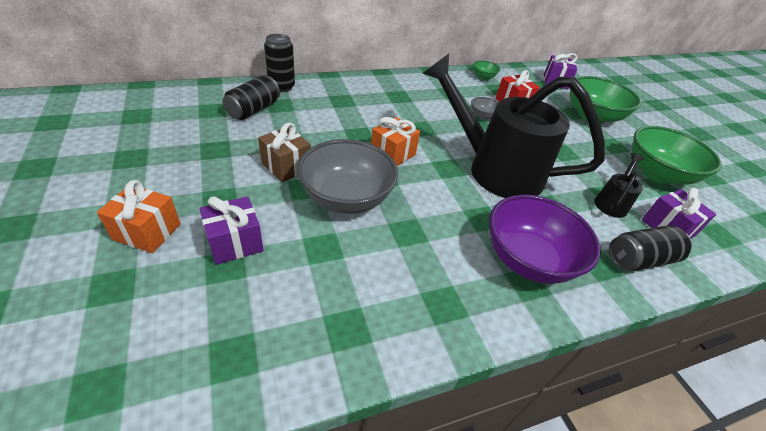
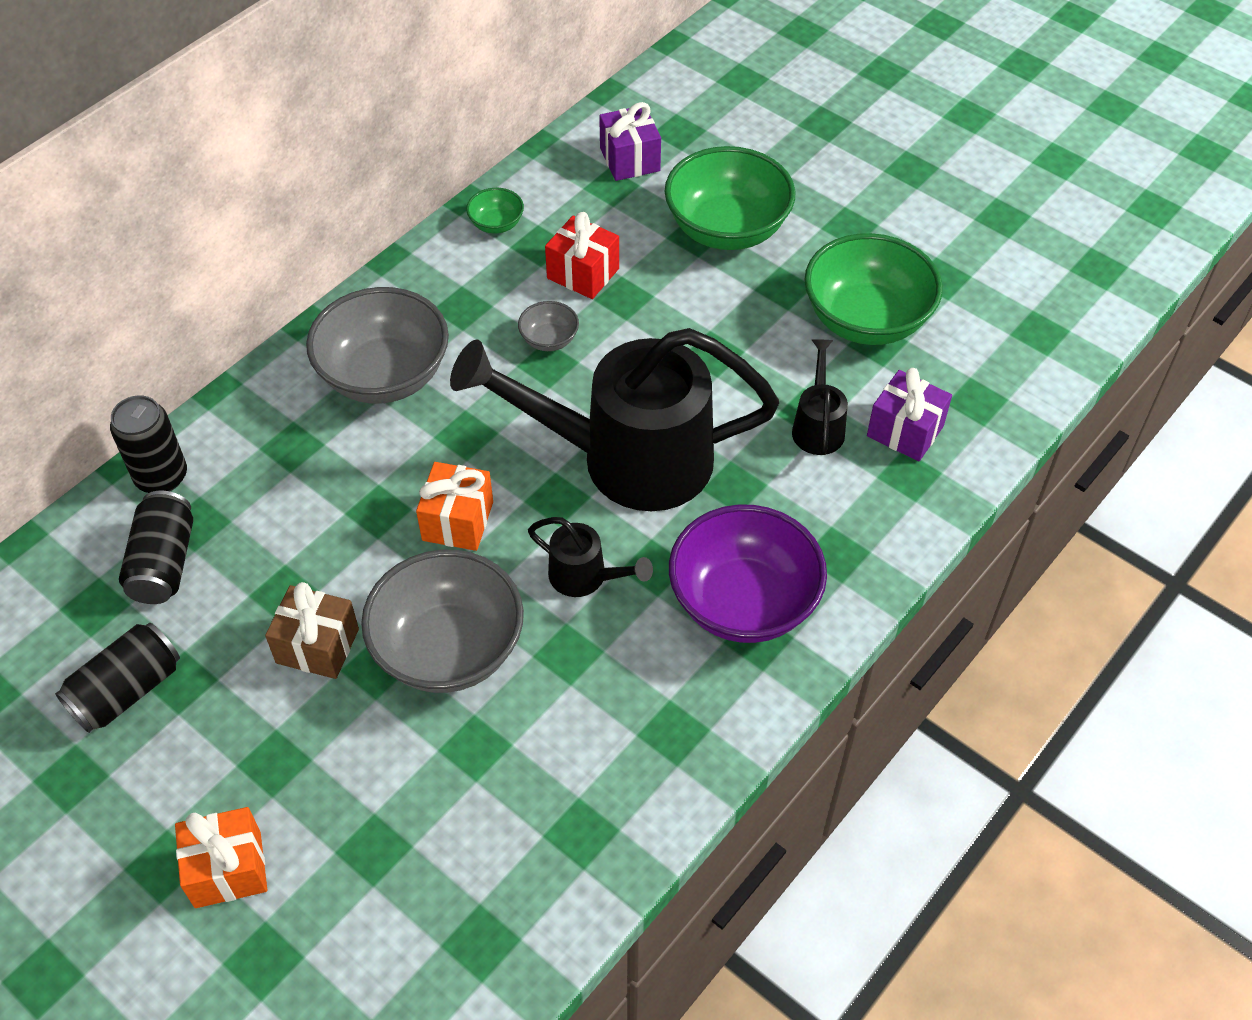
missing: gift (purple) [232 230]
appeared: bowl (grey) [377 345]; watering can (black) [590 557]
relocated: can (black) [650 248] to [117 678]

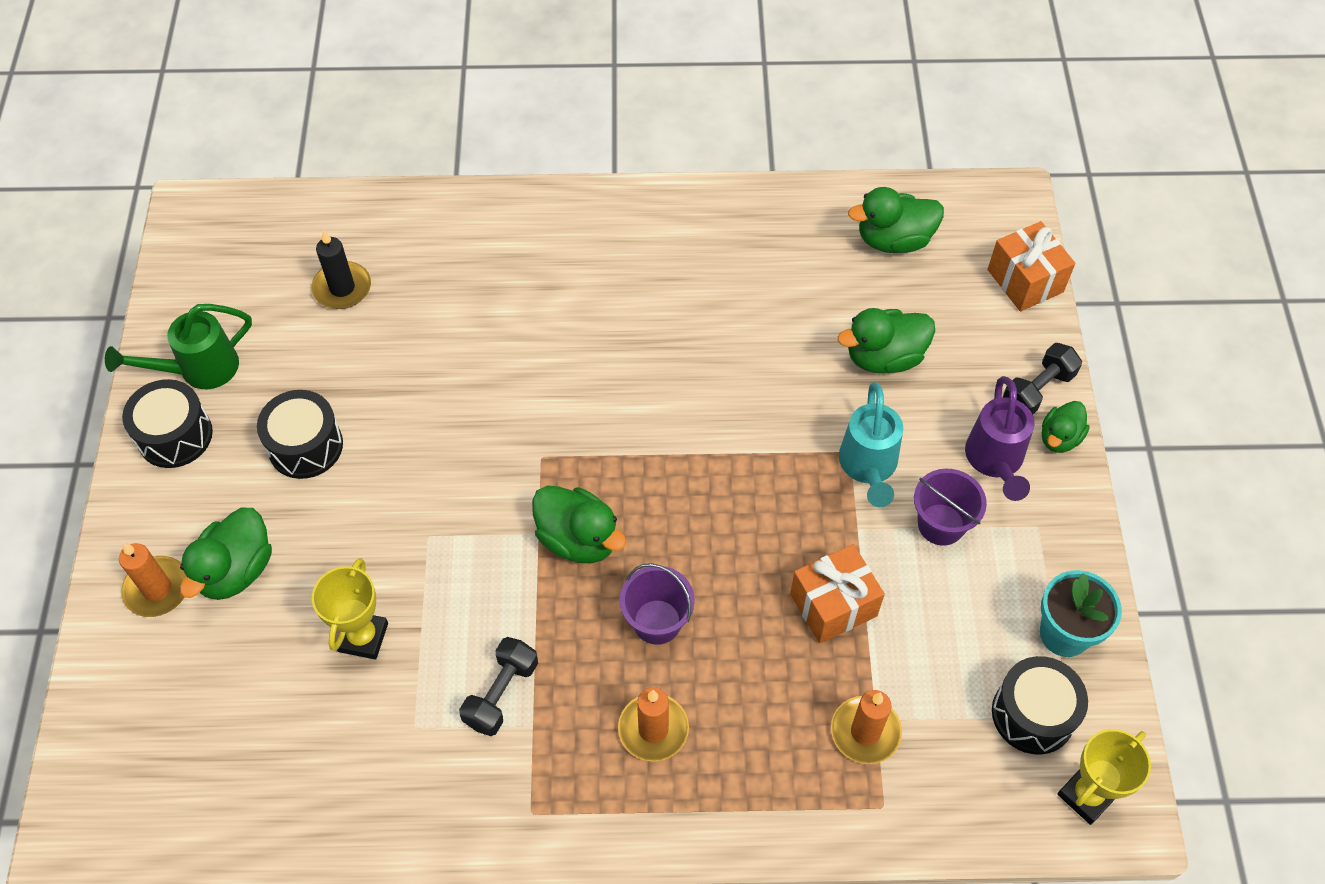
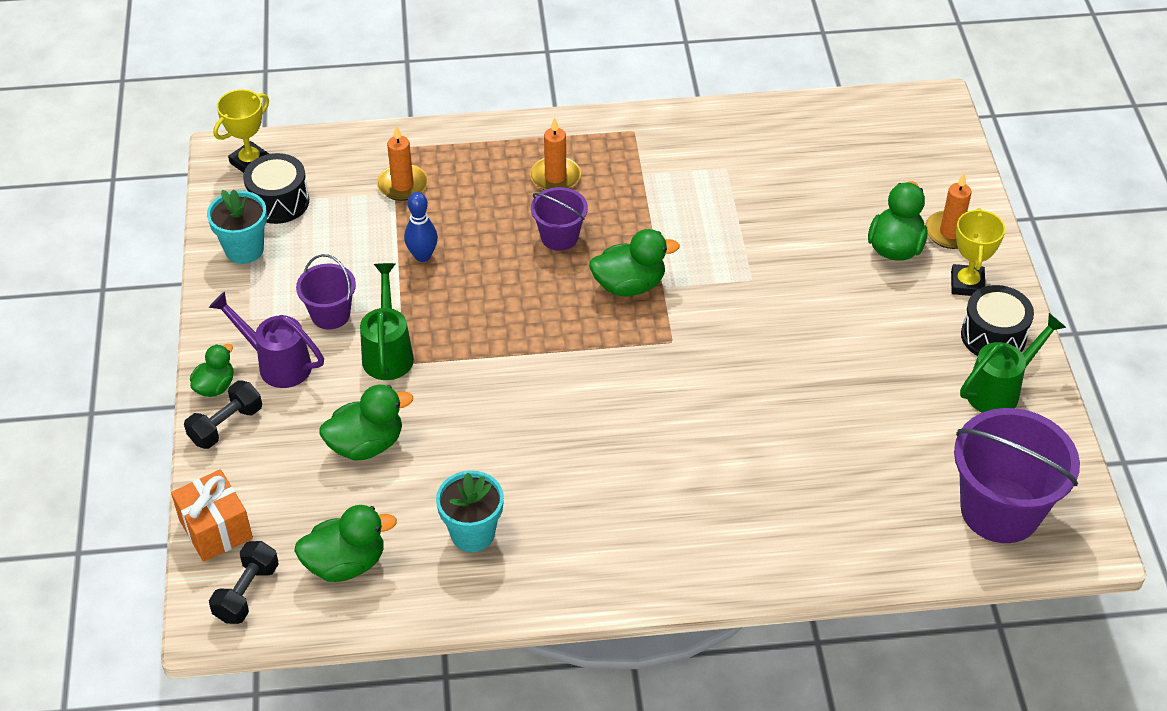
missing: candle (black) [341 269]; drum (black) [300 434]
appeared: bucket (purple) [1017 475]; flower pot (turquoise) [470 511]
relocated: trophy (yellow) [350 609] to [978 252]; dumbbell (black) [498 686] to [244 582]
exchanged: gift (orange) [837 594] to bowling pin (blue) [421 227]
colour: watering can (turquoise) [871 444] to watering can (green) [387 321]
spun: watering can (purple) [1000 438] = [266 340] 60 degrees counterclockwise; duck (green) [579 524] = [634 262] 135 degrees clockwise

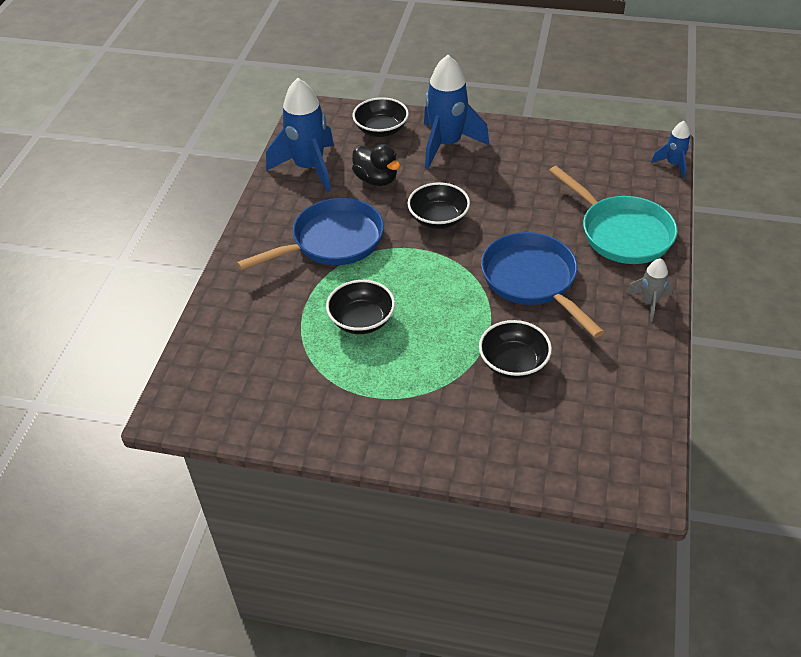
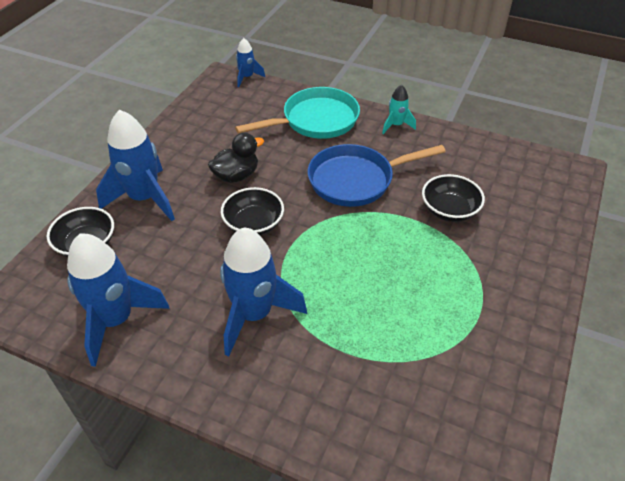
missing: bowl (black) [360 307]
relocated: duck (black) [376 165] to [236 158]
exchanged: pan (blue) [310 234] to rocket (blue) [263 292]
colour: rocket (grey) [649 289] to rocket (turquoise) [399 109]

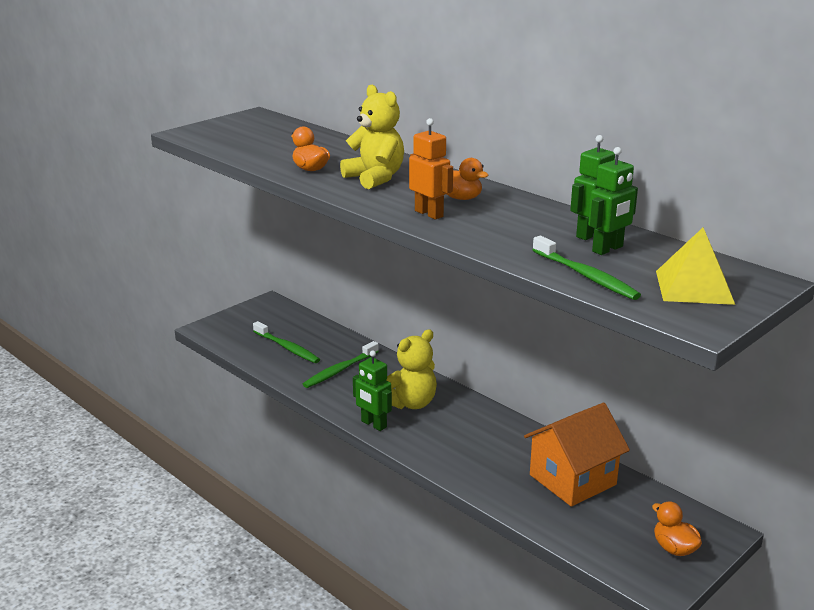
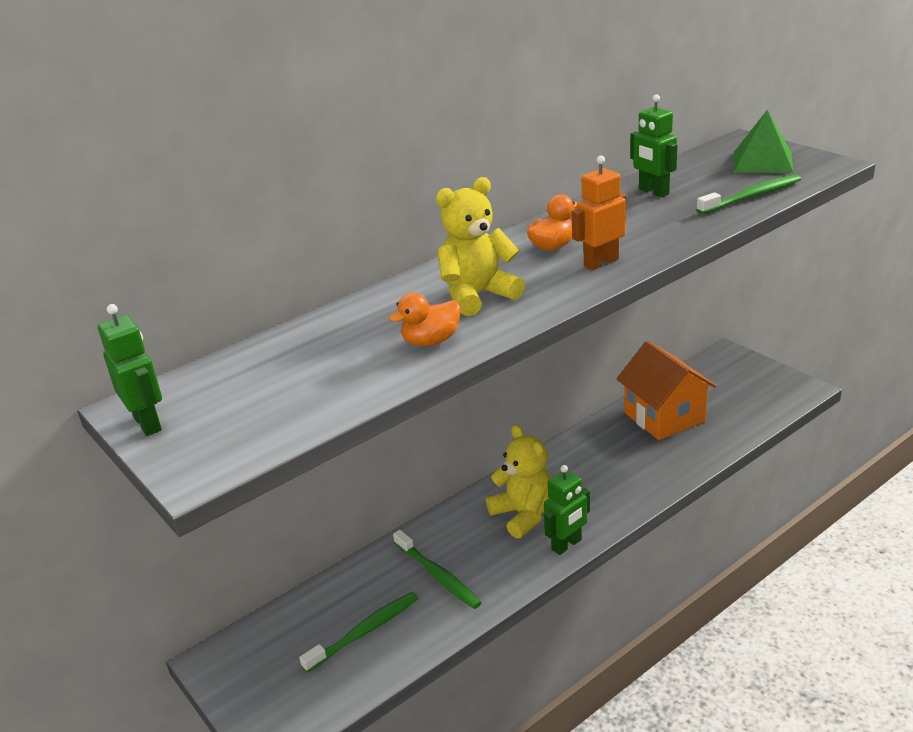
missing: duck (orange) [677 528]
relocated: robot (green) [613 201] to [130 370]
colour: pyramid (yellow) [695 266] to pyramid (green) [764 141]

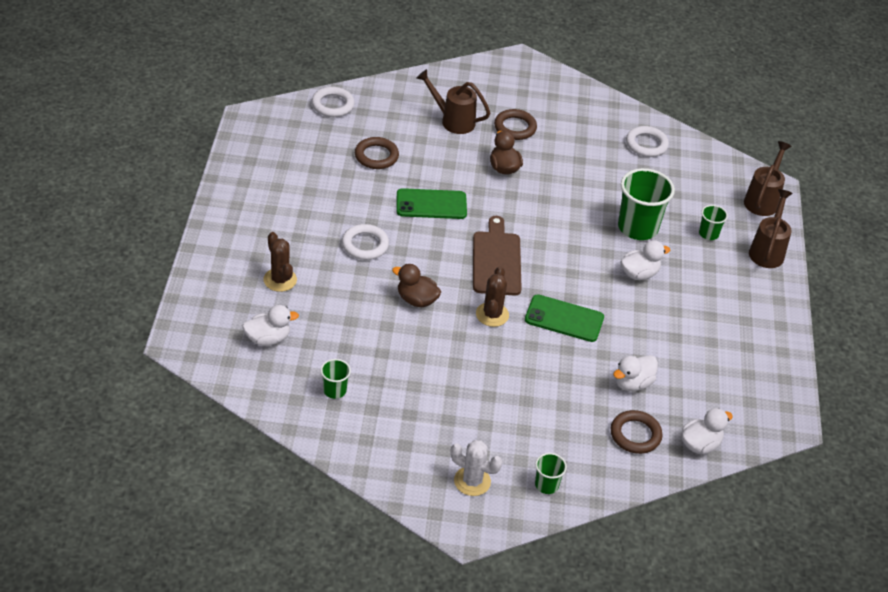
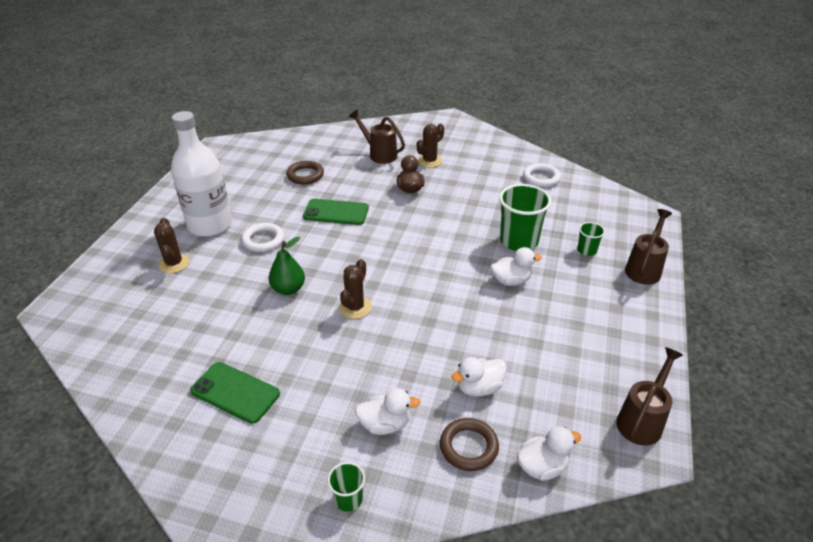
missing: ring (white) [333 102]; cutting board (brown) [497 256]; cup (green) [335 379]; cactus (white) [476 468]
appeared: bottle (white) [201 174]
relocated: watering can (brown) [768 178] to [649 396]; phone (green) [564 318] to [235 393]; duck (white) [270 325] to [387 411]
exchanged: ring (brown) [515 124] to cactus (brown) [430 146]; duck (brown) [416 285] to pear (green) [287 266]

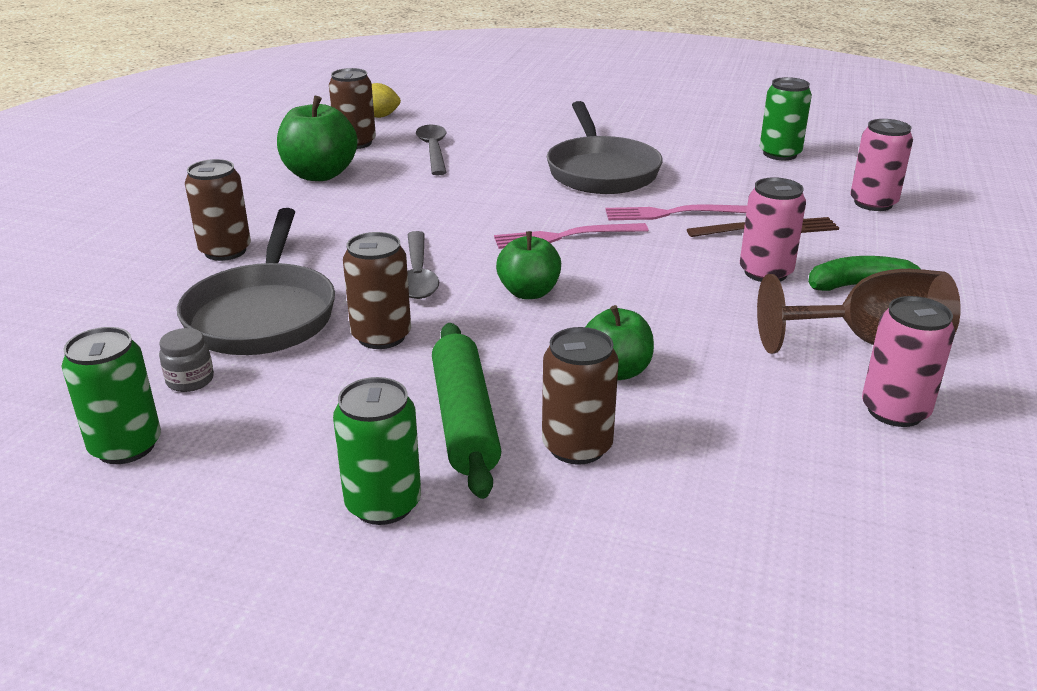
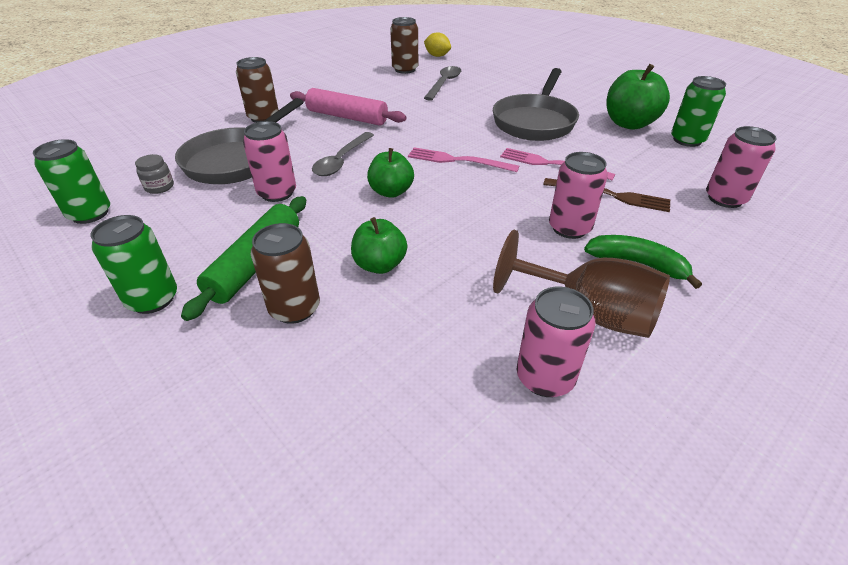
appeared: rolling pin (pink) [348 106]
relocated: apple (green) [317 138] to [638 97]
colour: can (brown) [377 290] to can (pink) [269 161]

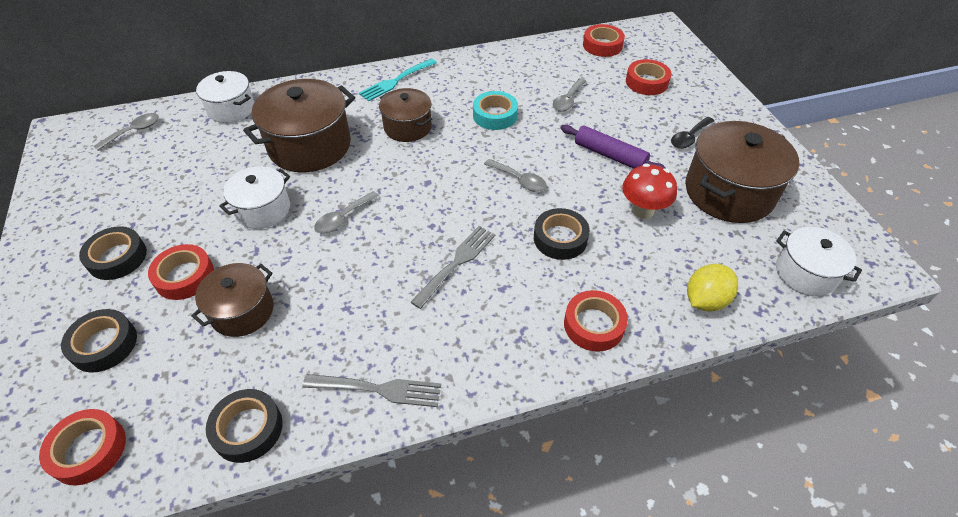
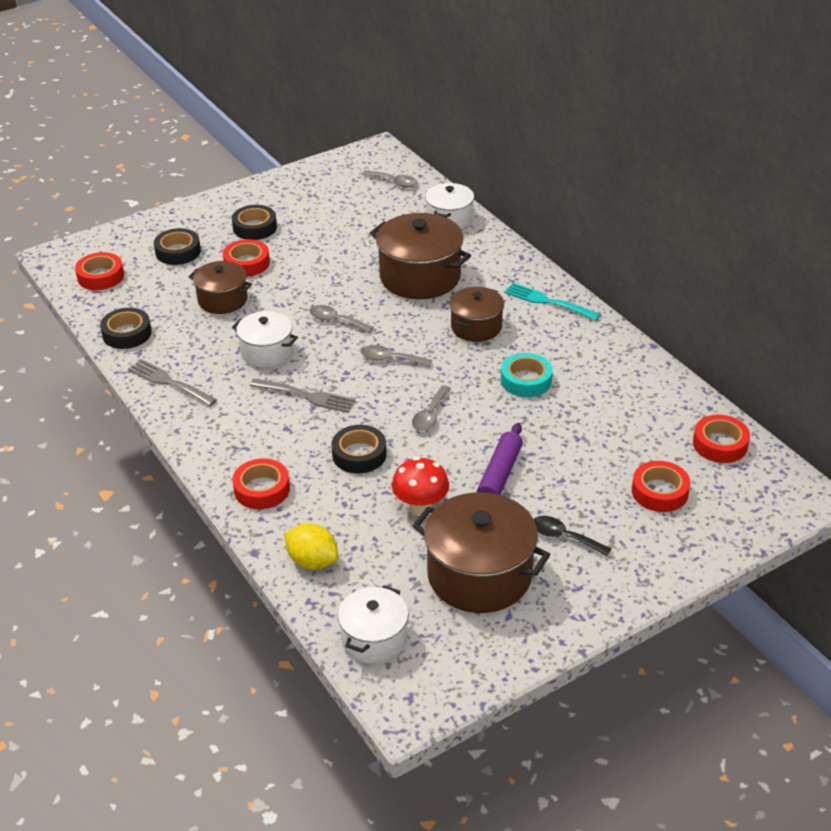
relocated: spoon (grey) [569 95] to [396 355]; pot (white) [254 197] to [265 339]
spun: fork (grey) [371 390] = [172 382] 135 degrees clockwise

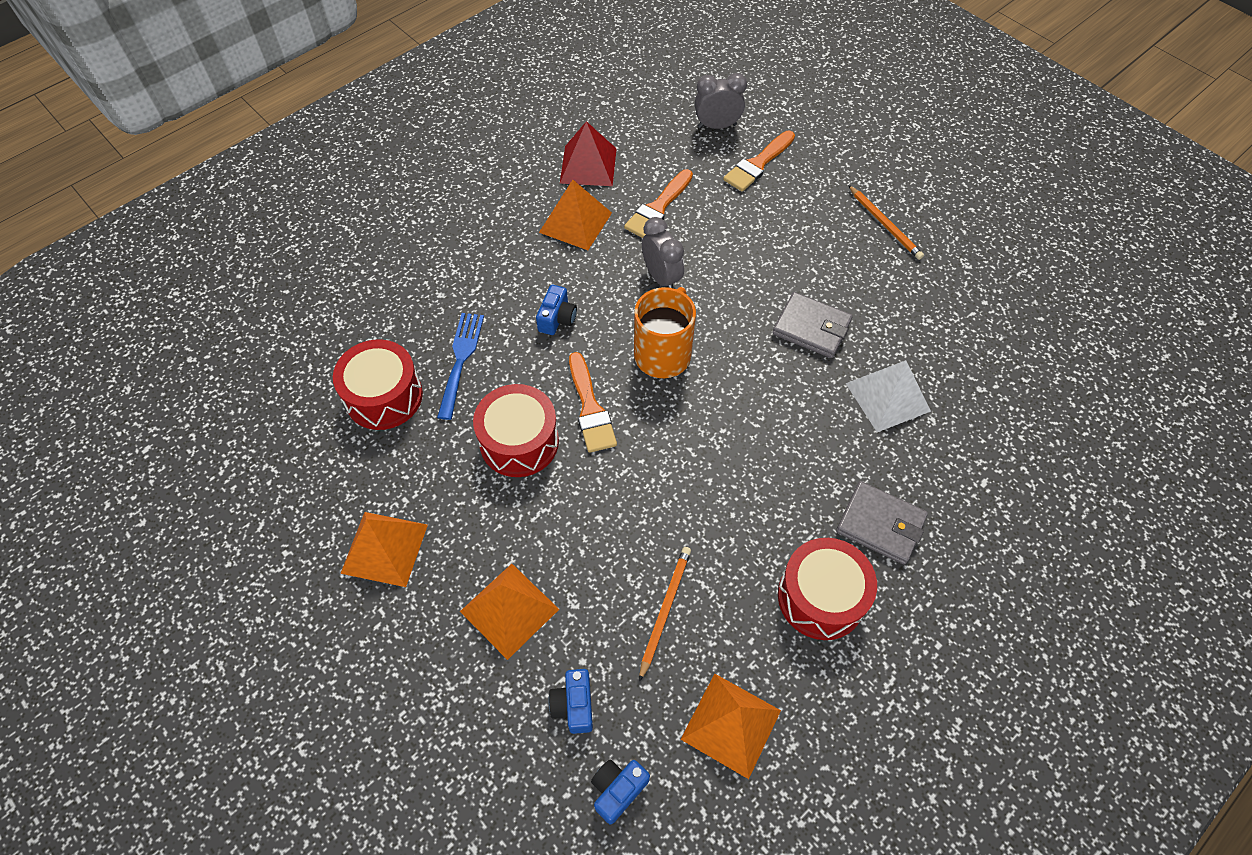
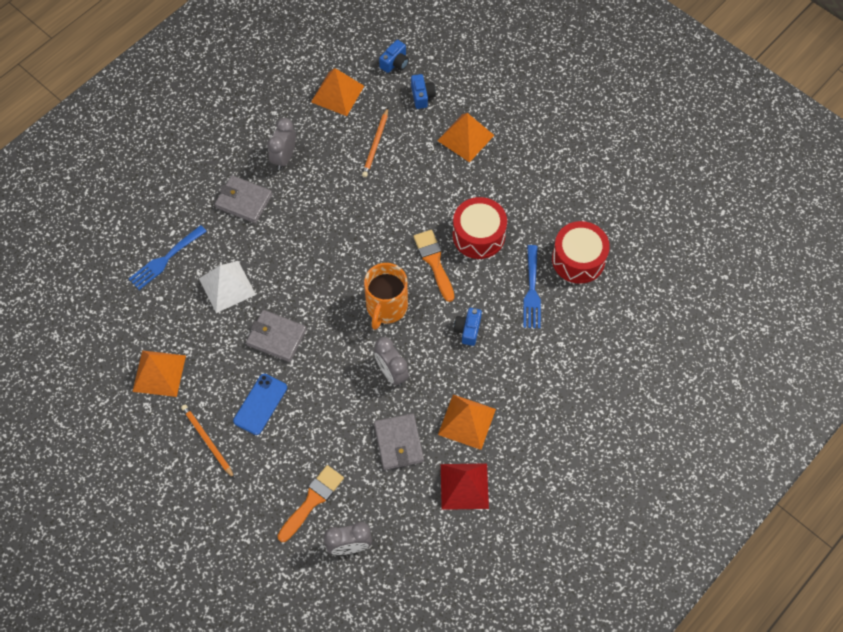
appeared: fork (blue) [168 257]; phone (blue) [260 404]
relocated: pyramid (orange) [384 549] to [159 373]
exchanged: brush (orange) [658 203] to wallet (grey) [399 441]; drum (red) [827 589] to clock (grey) [281 144]

